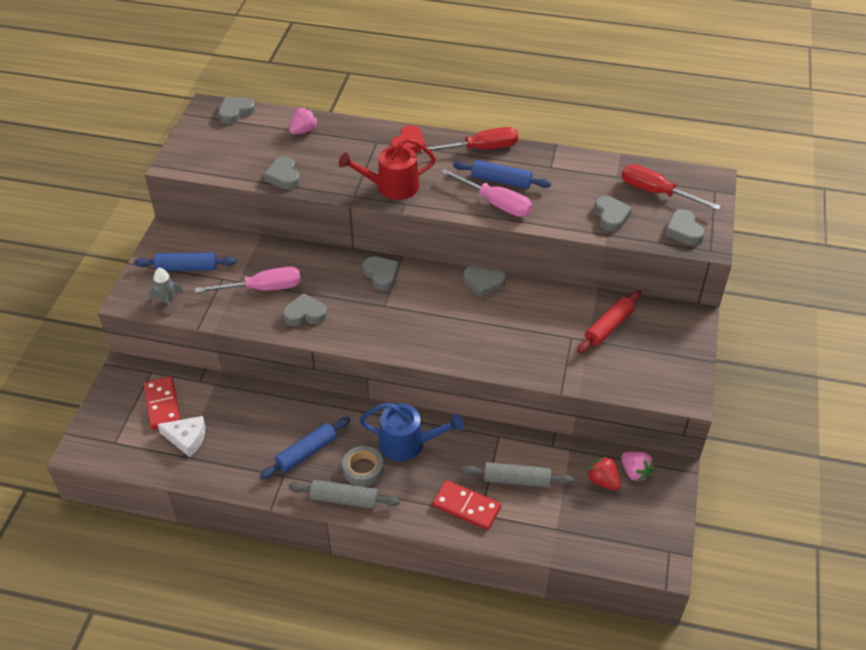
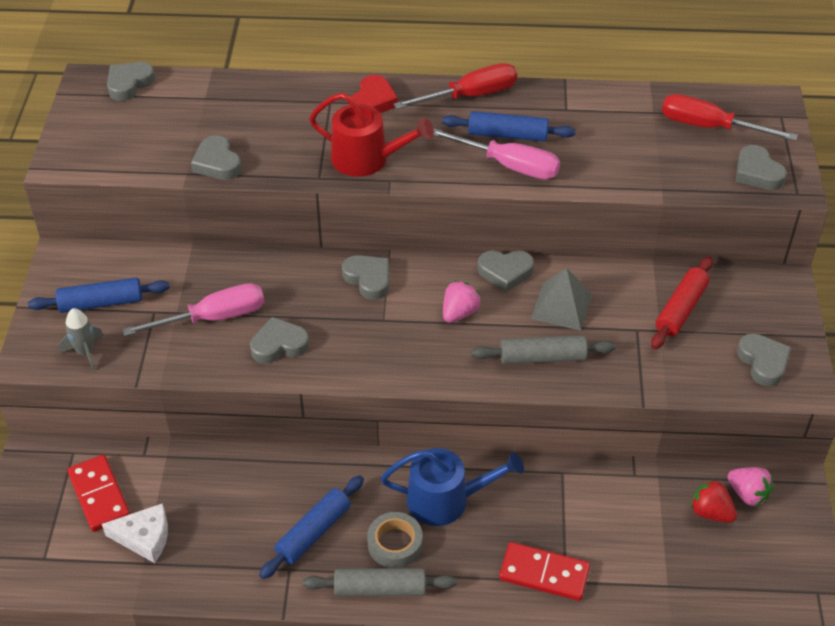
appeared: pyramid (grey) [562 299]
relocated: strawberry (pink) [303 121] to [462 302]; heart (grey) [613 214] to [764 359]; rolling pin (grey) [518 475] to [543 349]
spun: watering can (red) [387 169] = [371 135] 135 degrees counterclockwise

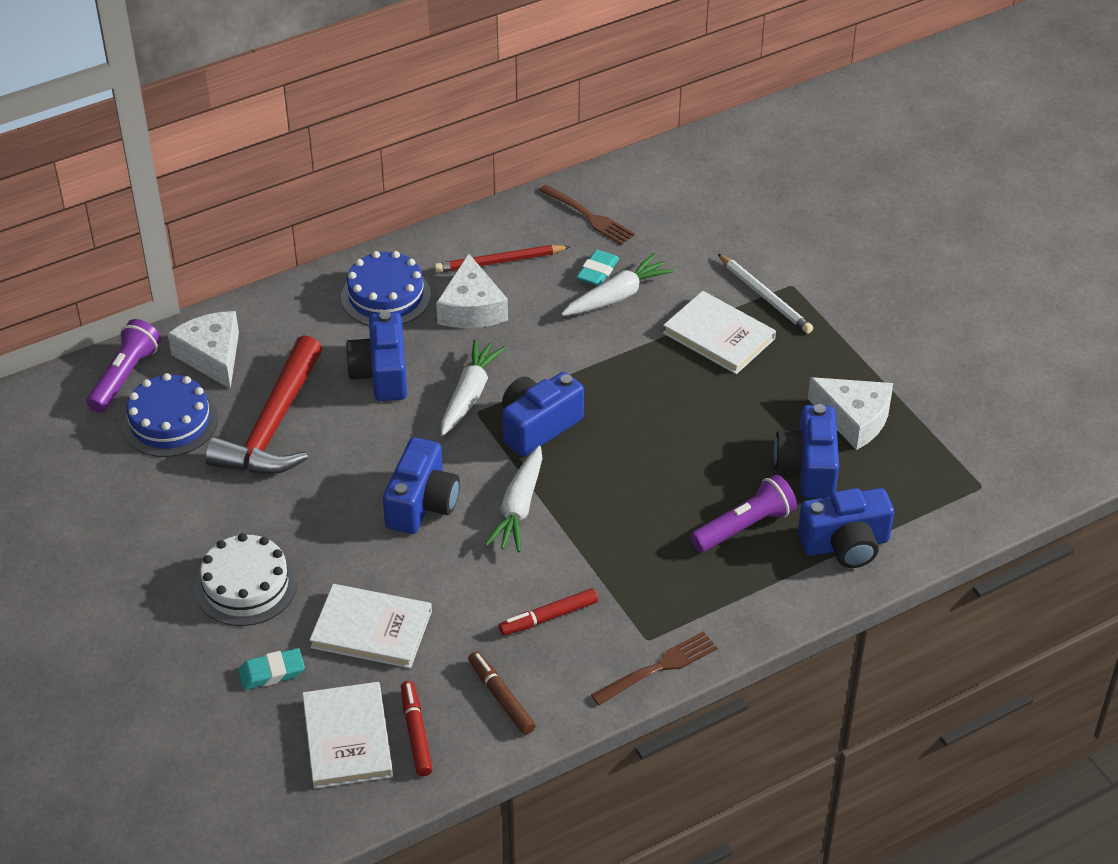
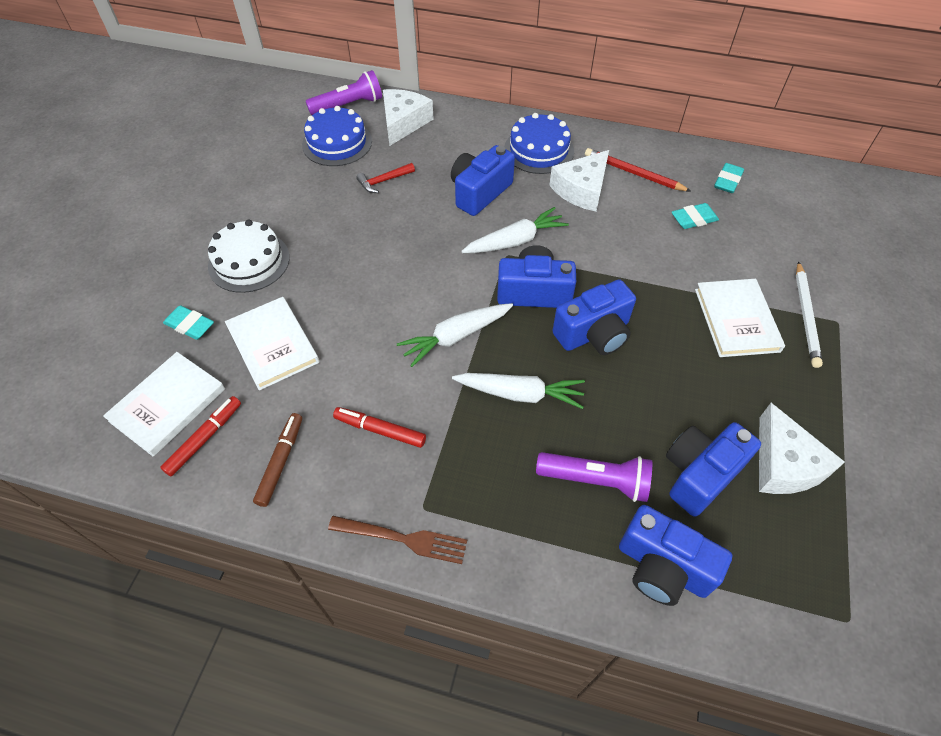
relocated: carrot (white) [617 285] to [518 391]; camera (blue) [421 485] to [594 317]
exchanged: fork (brown) [587 214] to eraser (turquoise) [729 178]
size: hammer (red) [263 404] = [385 178] x0.41

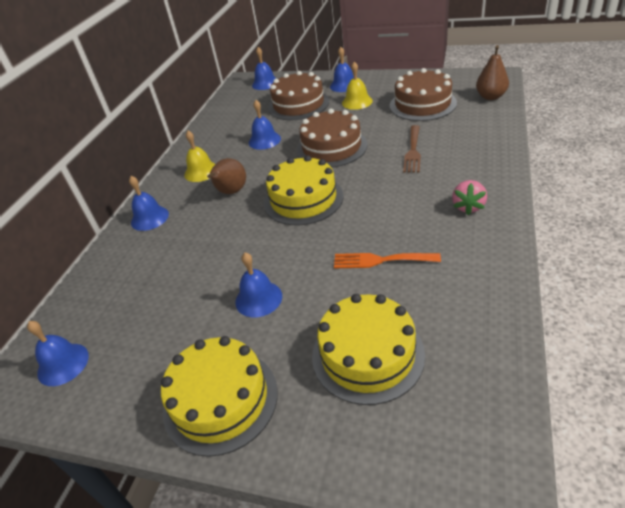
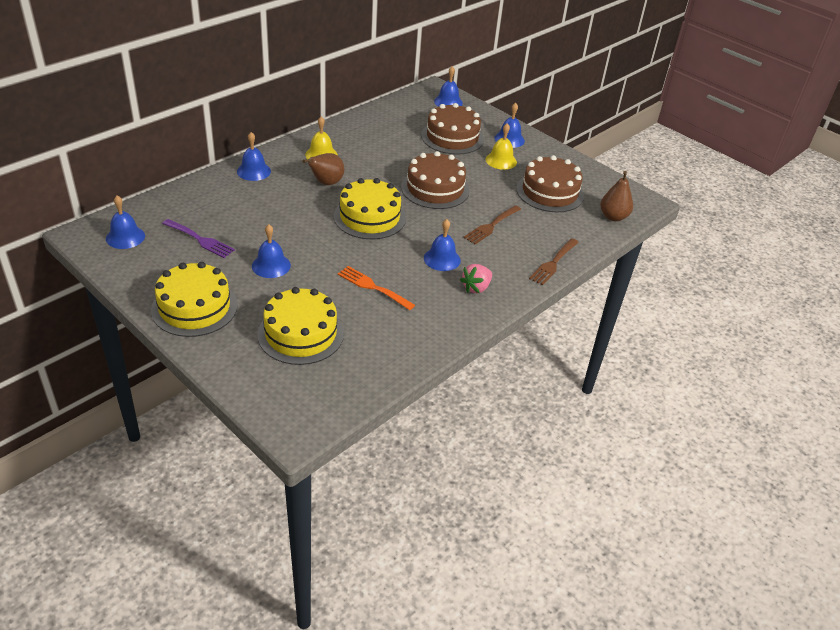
appeared: fork (purple) [198 238]; fork (brown) [554 261]
relocated: bell (blue) [265 125] to [442 245]

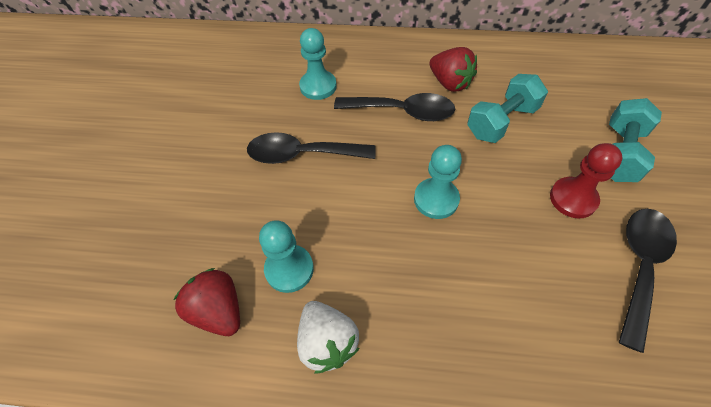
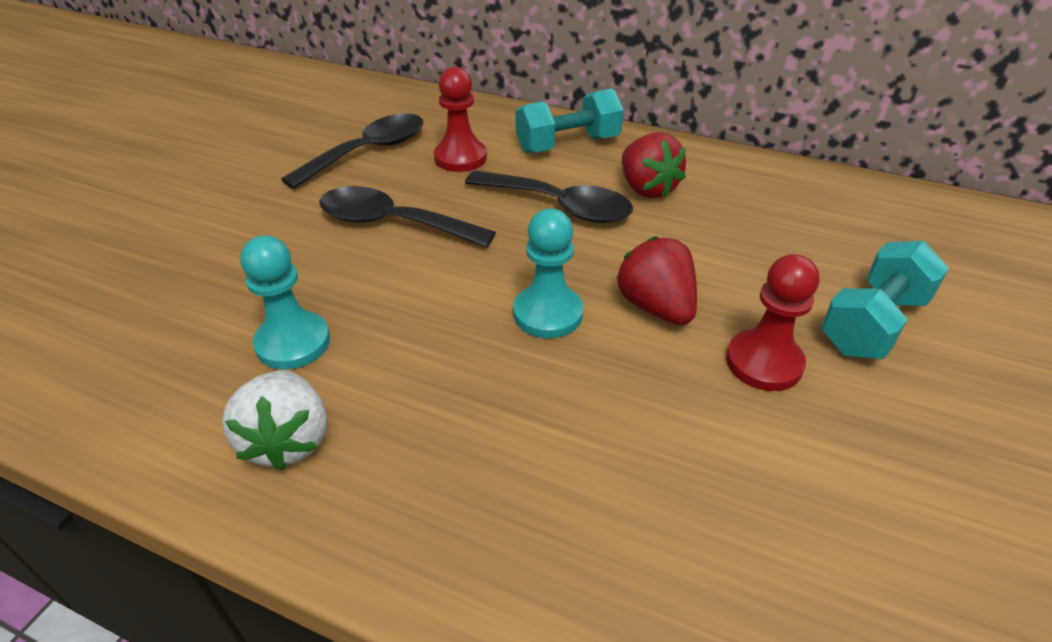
relocated: dumbbell (turquoise) [507 108] to [569 121]; spoon (black) [648 281] to [352 151]; strawberry (red) [207 302] to [656 280]
colour: pawn (turquoise) [318 64] to pawn (red) [460 119]

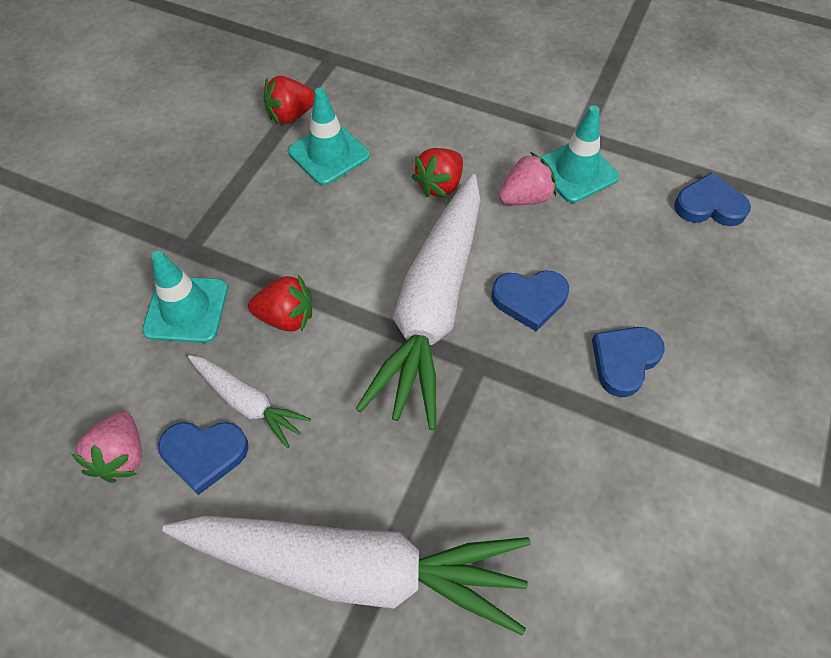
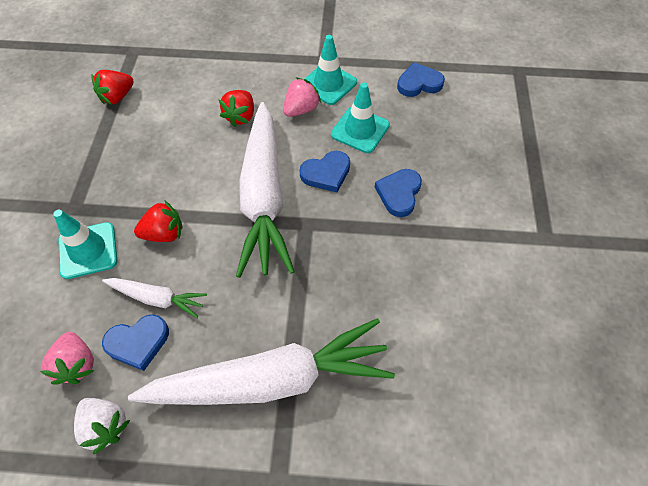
appeared: strawberry (white) [102 426]
relocated: traffic cone (turquoise) [329 136] to [360 117]

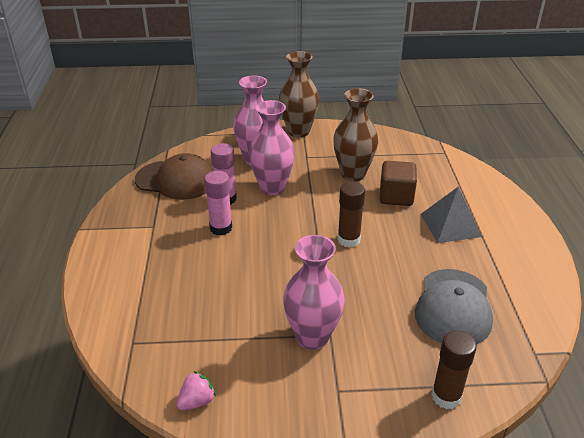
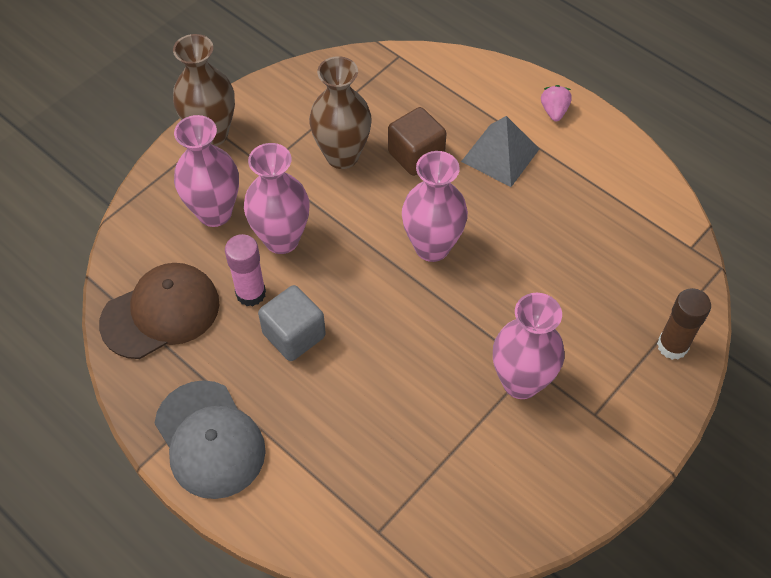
relocated: cap (grey) [454 306] to [210 439]; strawberry (pink) [196 391] to [556 103]
exchanged: glue stick (pink) [218 203] to cube (grey) [292 323]; glue stick (brown) [351 215] to vase (pink) [435 206]

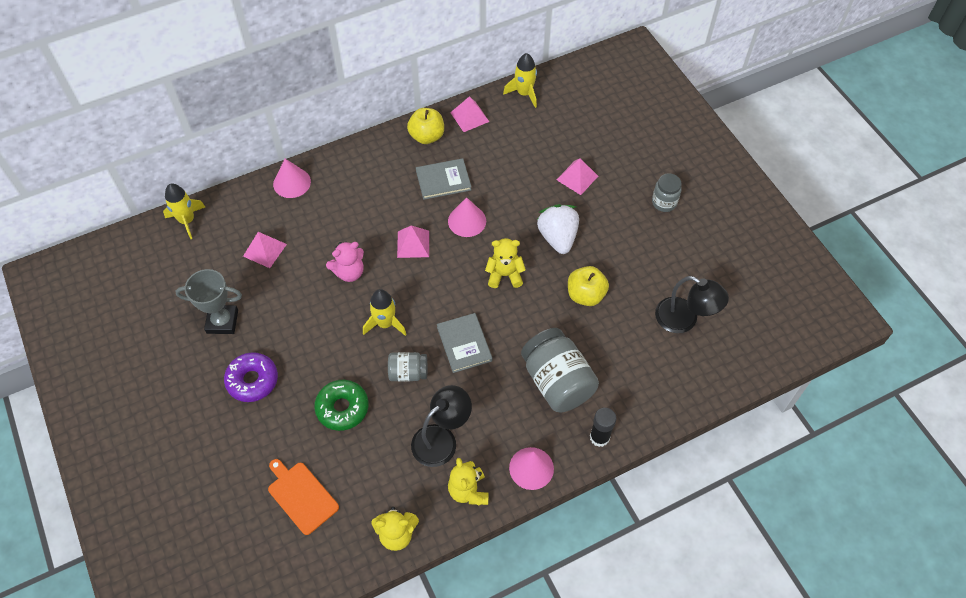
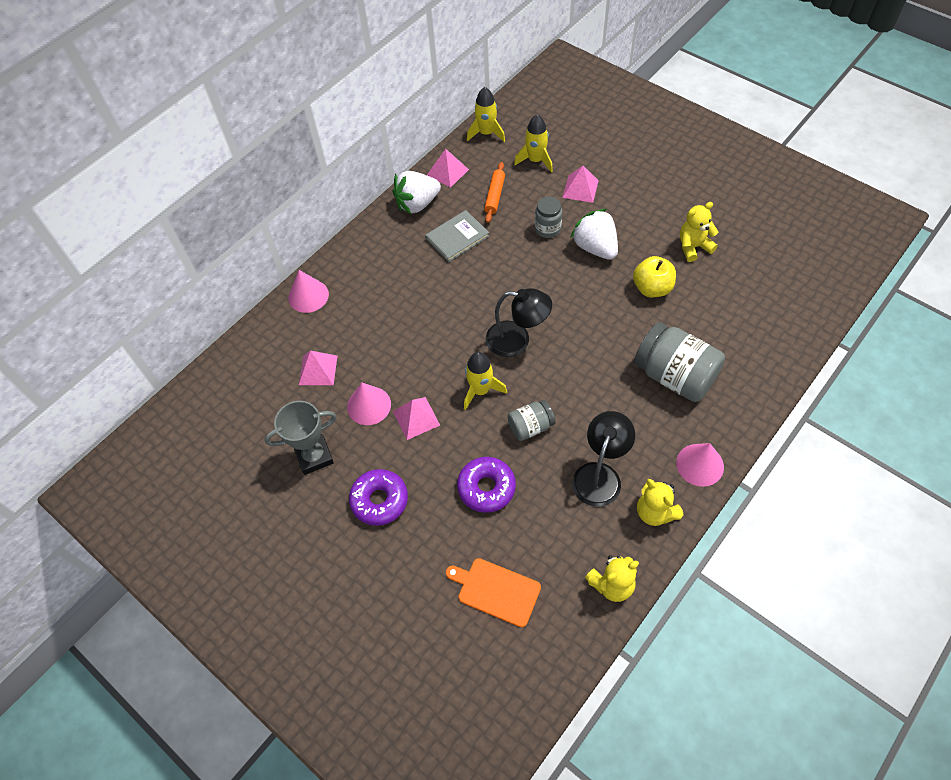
missing: teddy bear (pink) [345 261]; book (grey) [464 343]; glue stick (black) [603 427]
appeared: rolling pin (orange) [494 192]
relocated: jar (grey) [667 192] to [548 217]; rocket (yellow) [184 211] to [533 143]; cone (pink) [467 217] to [369 403]; pyramid (pink) [413 242] to [416 418]; teddy bear (yellow) [505 263] to [699 232]; lamp (black) [692 304] to [519 322]
exchanged: apple (yellow) [425 126] to strawberry (white) [417 192]
colour: donut (green) [341 405] to donut (purple) [486 485]

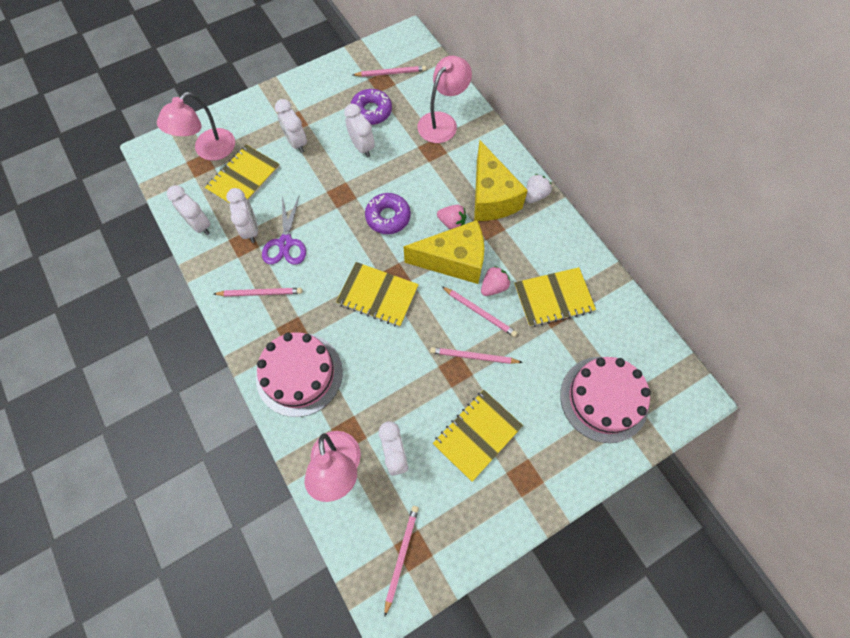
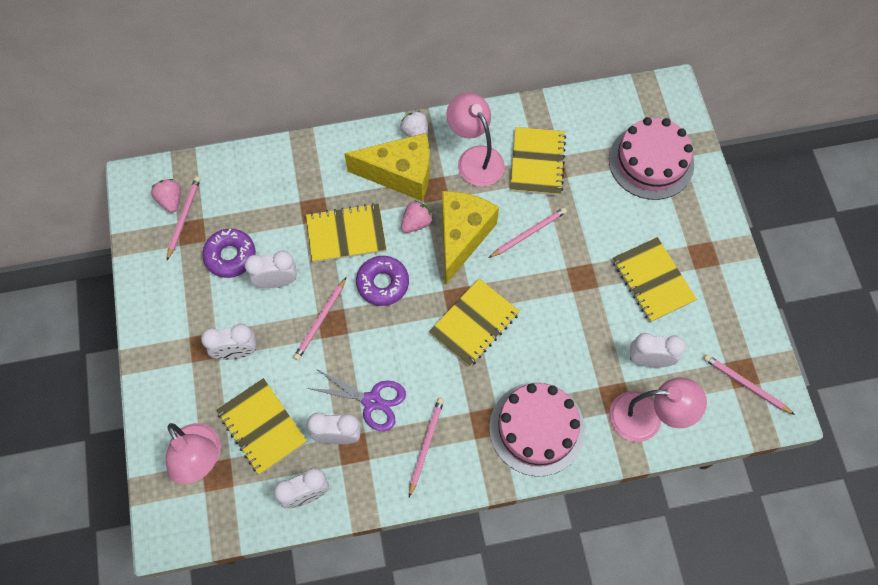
appeared: notebook (yellow) [346 233]
relocated: lamp (pink) [445 99] to [476 139]; strawberry (pink) [495 281] to [166 196]; pencil (pink) [476 355] to [319 319]

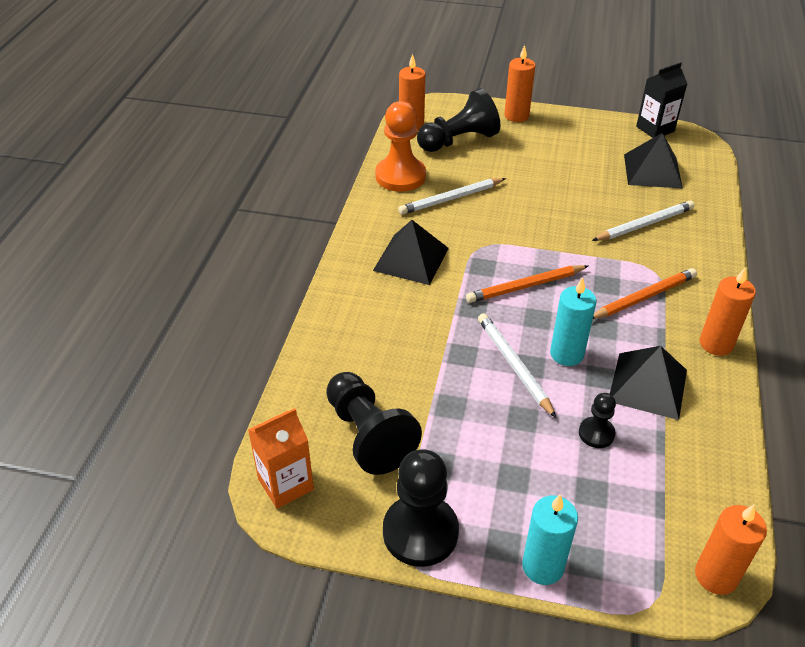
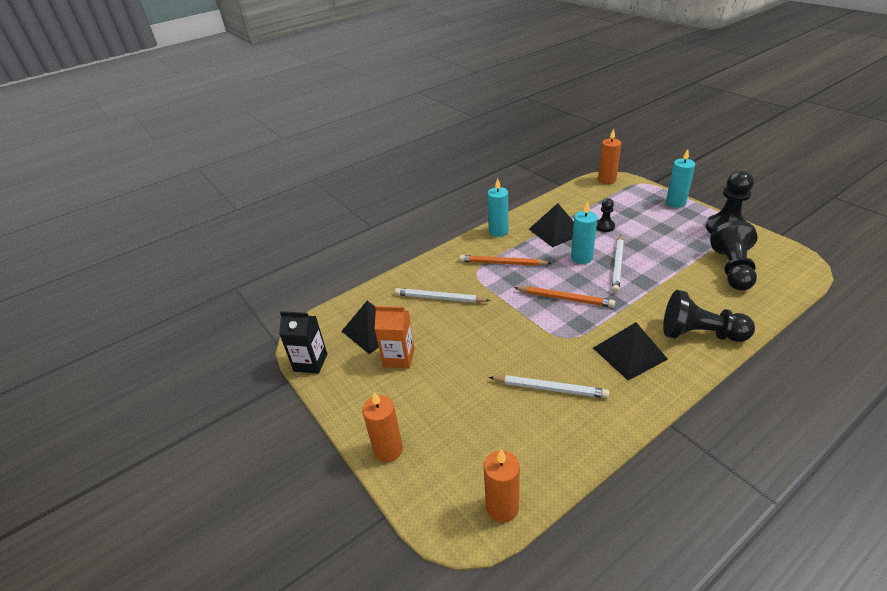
missing: pawn (orange) [400 146]
relocated: pawn (black) [459 120] to [709 316]; carton (orange) [281 458] to [395 337]
colour: candle (orange) [727 311] to candle (turquoise) [498 207]

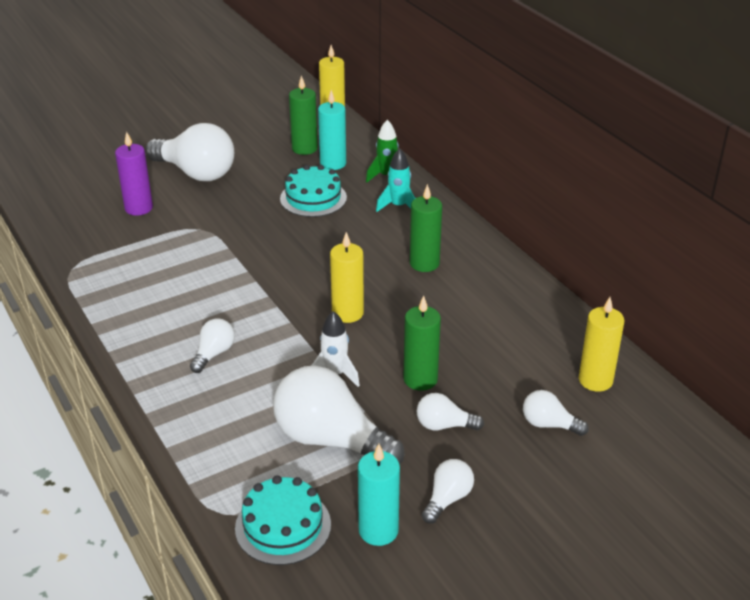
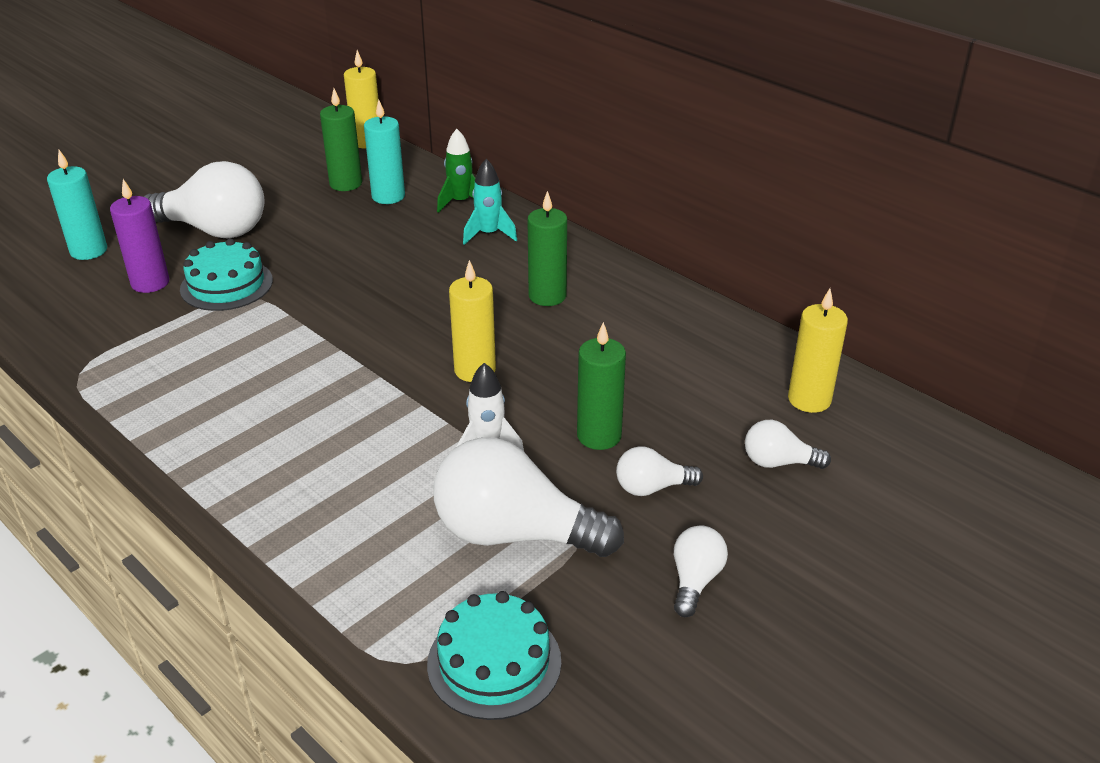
missing: light bulb (white) [212 345]
relocated: cake (turquoise) [313 191] to [226 274]; candle (turquoise) [379 495] to [77 205]

